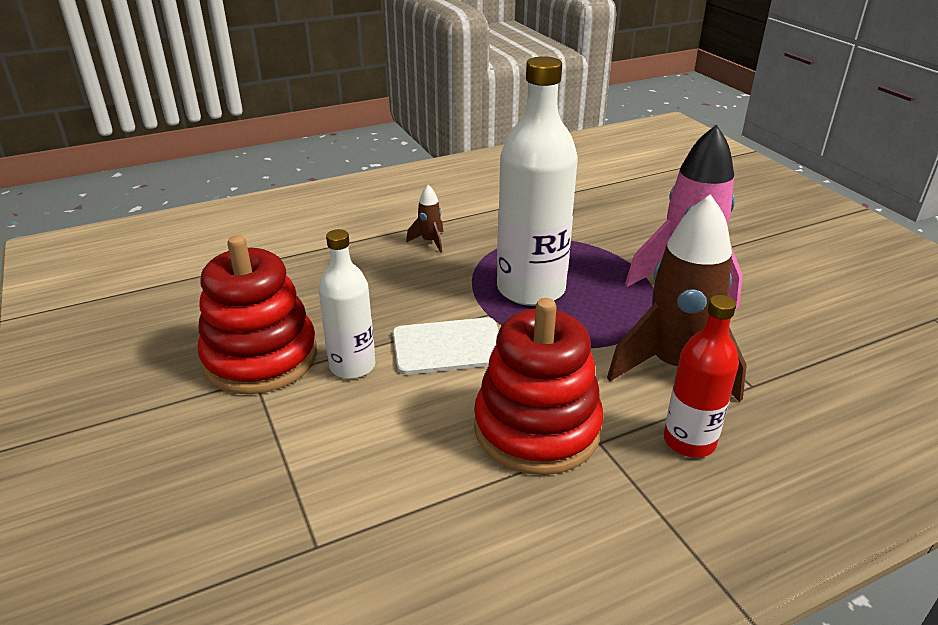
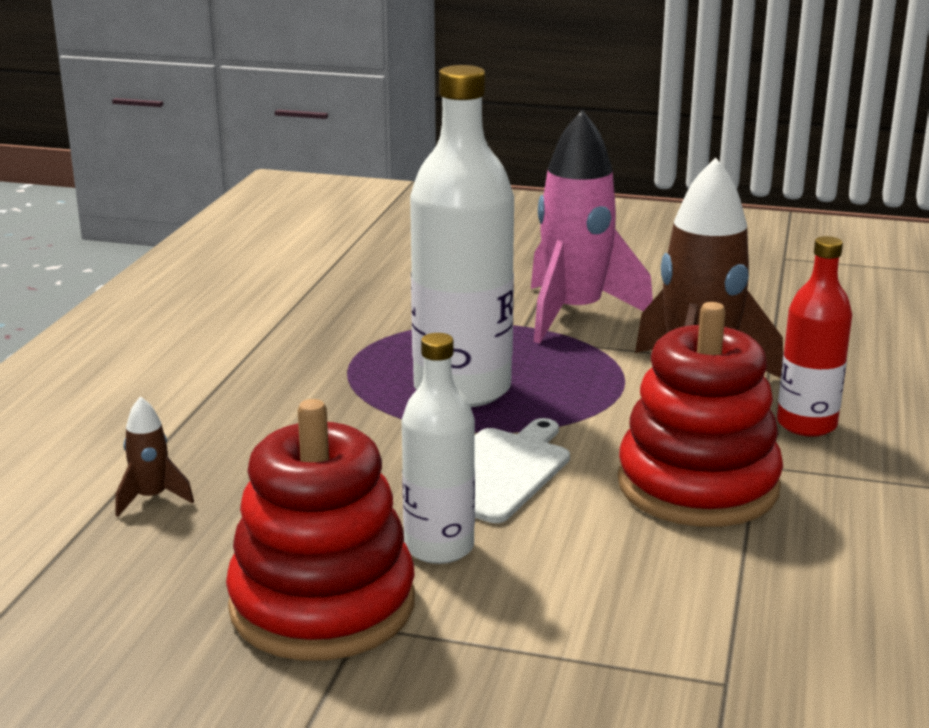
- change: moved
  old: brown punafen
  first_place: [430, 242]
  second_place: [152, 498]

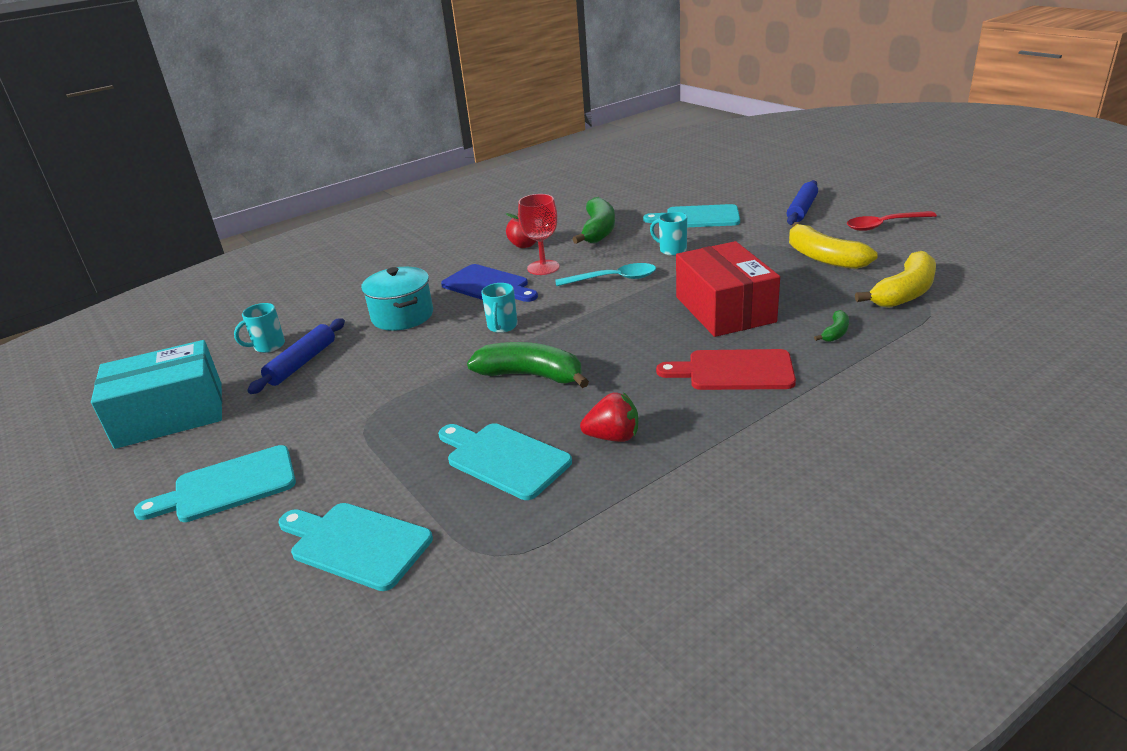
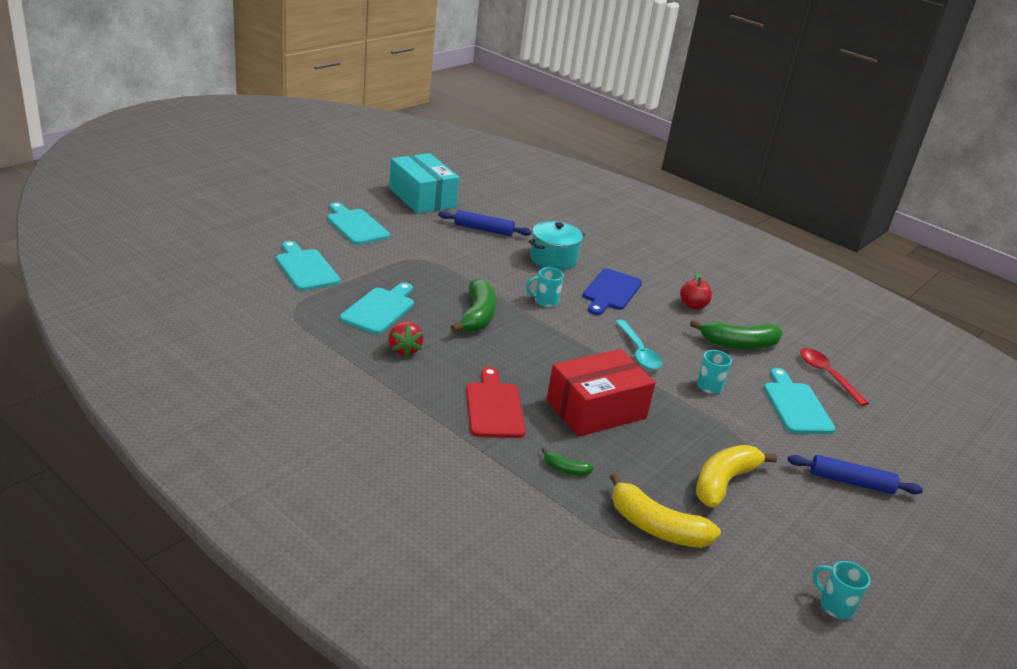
- change: removed
  old: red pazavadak
  first_place: [543, 267]
- change: moved
  old: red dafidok
  first_place: [884, 225]
  second_place: [827, 375]
- change: moved
  old: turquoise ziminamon
  first_place: [268, 346]
  second_place: [835, 605]
- change: turned
  old: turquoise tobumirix
  first_place: [356, 544]
  second_place: [306, 268]
  degrees: -45

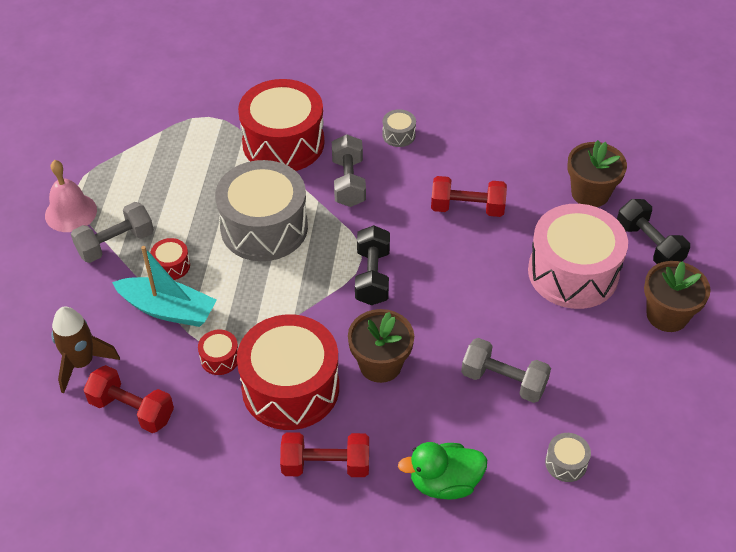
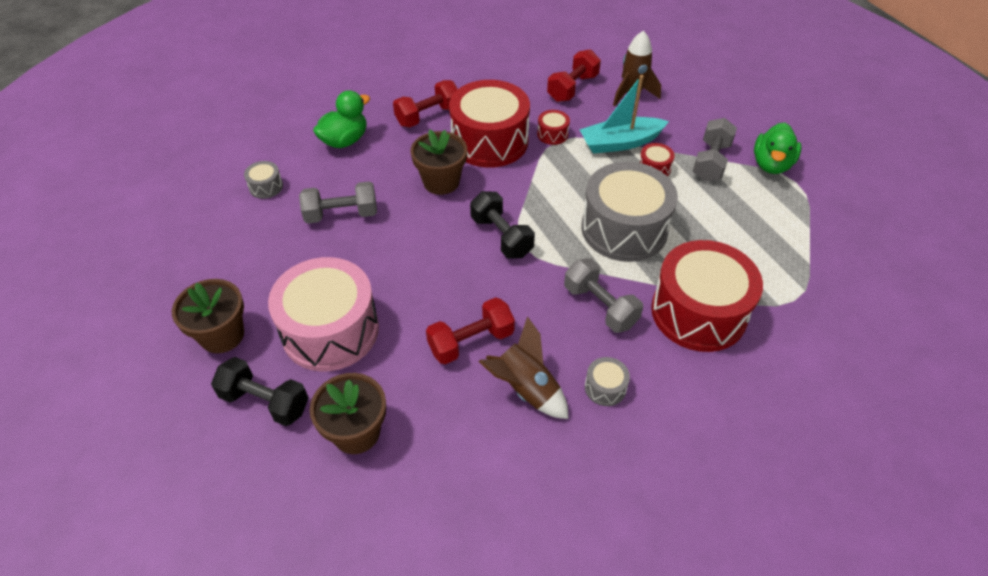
- change: replaced
  old: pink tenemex
  new: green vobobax
  first_place: [71, 212]
  second_place: [771, 164]
- change: turned
  old: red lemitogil
  first_place: [132, 409]
  second_place: [572, 88]
  degrees: -45
- change: added
  new: brown punafen
  second_place: [526, 389]

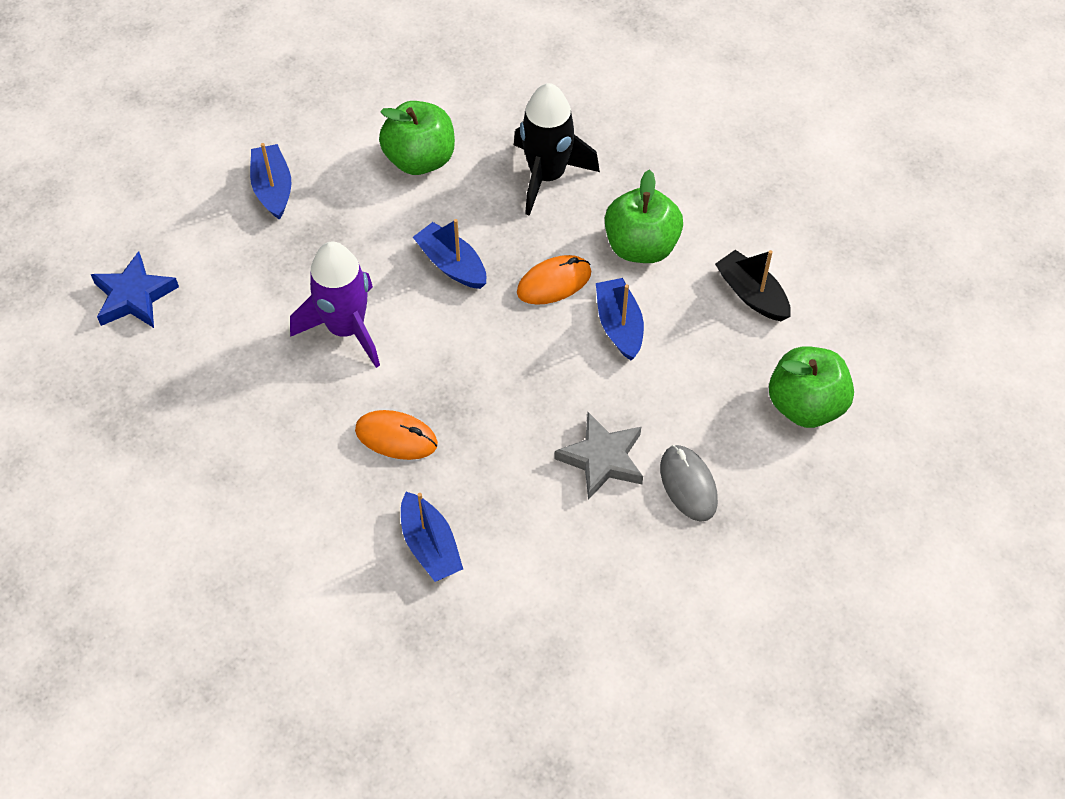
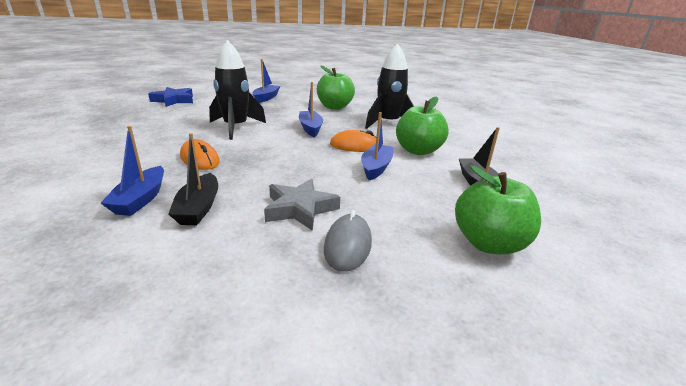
- change: recoloured
  old: purple punafen
  new: black punafen
  first_place: [346, 328]
  second_place: [236, 127]
- change: added
  new: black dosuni
  second_place: [198, 208]

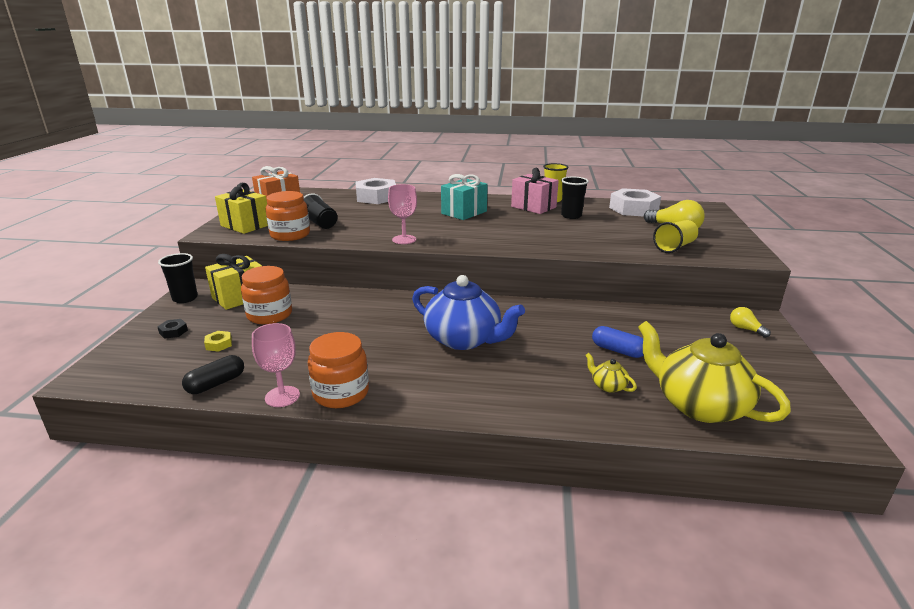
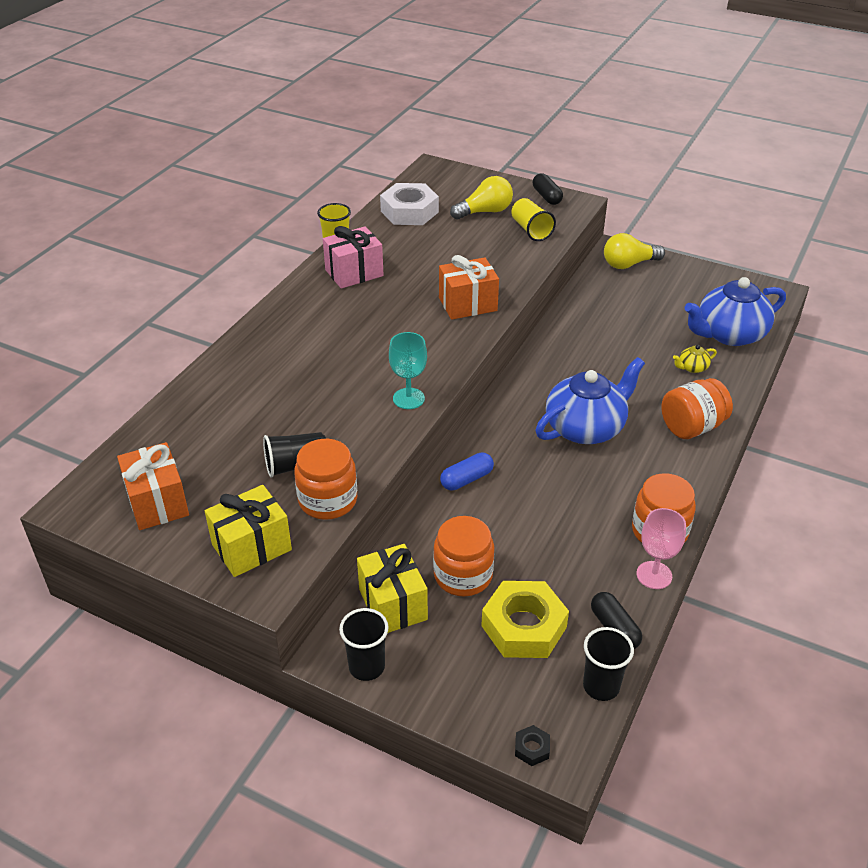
- change: removed
  old: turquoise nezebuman
  first_place: [464, 212]
- change: moved
  old: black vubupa
  first_place: [571, 216]
  second_place: [601, 686]
- change: removed
  old: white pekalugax
  first_place: [376, 197]
- change: recoloured
  old: pink pazavadak
  new: turquoise pazavadak
  first_place: [404, 239]
  second_place: [408, 398]
- change: resized
  old: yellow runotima
  first_place: [745, 329]
  second_place: [629, 264]
  factor: 1.8
- change: moved
  old: black pekalugax
  first_place: [173, 332]
  second_place: [532, 748]
- change: recoloured
  old: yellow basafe
  new: blue basafe
  first_place: [699, 405]
  second_place: [729, 334]
- change: moved
  old: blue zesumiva
  first_place: [617, 350]
  second_place: [466, 479]
- change: resized
  old: yellow pekalugax
  first_place: [219, 344]
  second_place: [523, 626]
  factor: 2.43
- change: added
  new: black zesumiva
  second_place: [546, 197]
- change: added
  new: orange nezebuman
  second_place: [467, 304]
- change: added
  new: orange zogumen
  second_place: [692, 427]

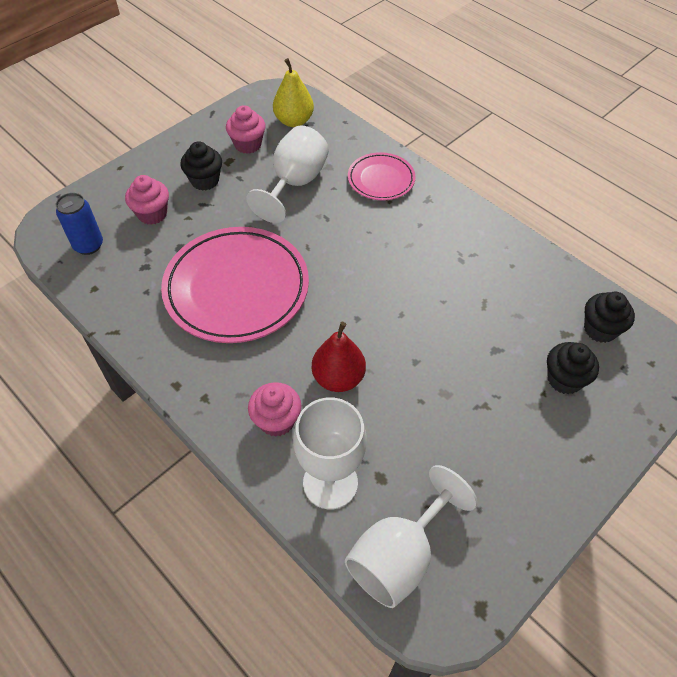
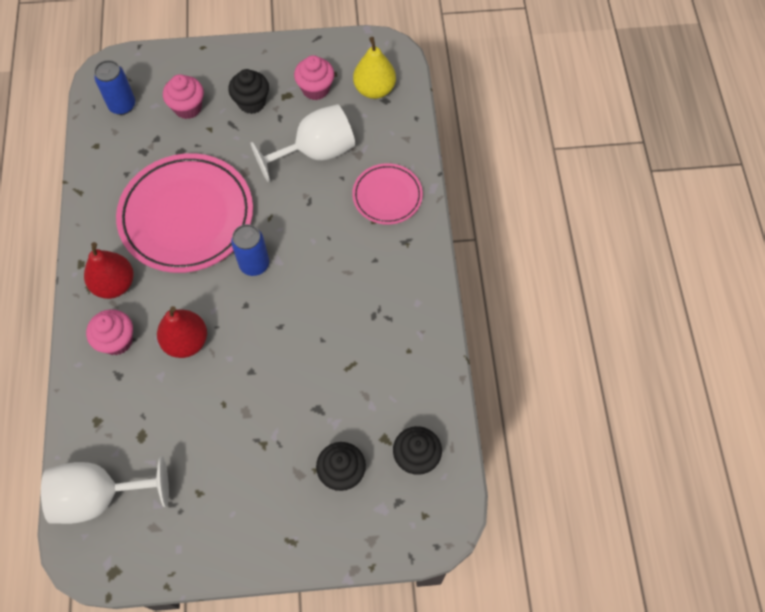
- change: removed
  old: white pazavadak
  first_place: [330, 483]
- change: added
  new: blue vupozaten
  second_place: [254, 264]
- change: added
  new: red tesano
  second_place: [114, 284]

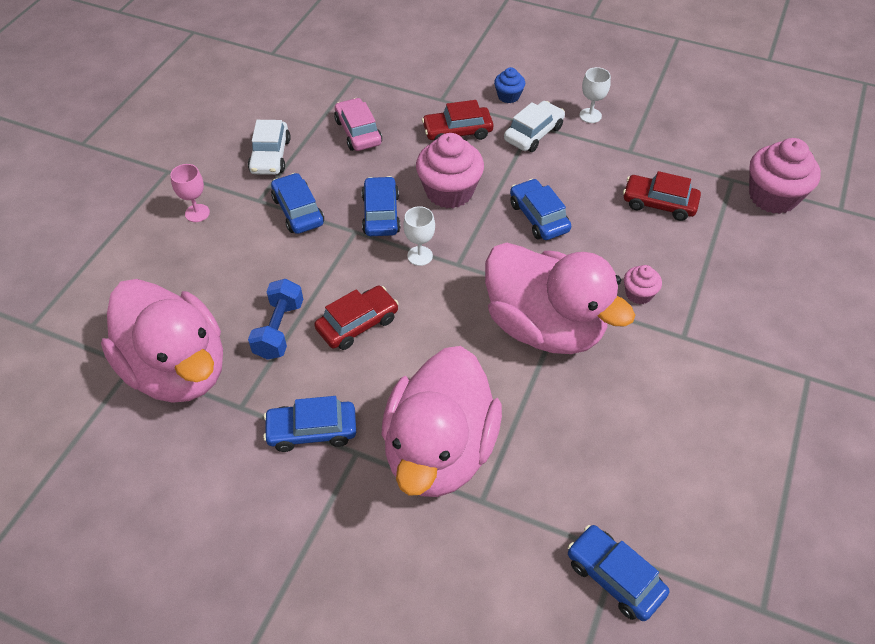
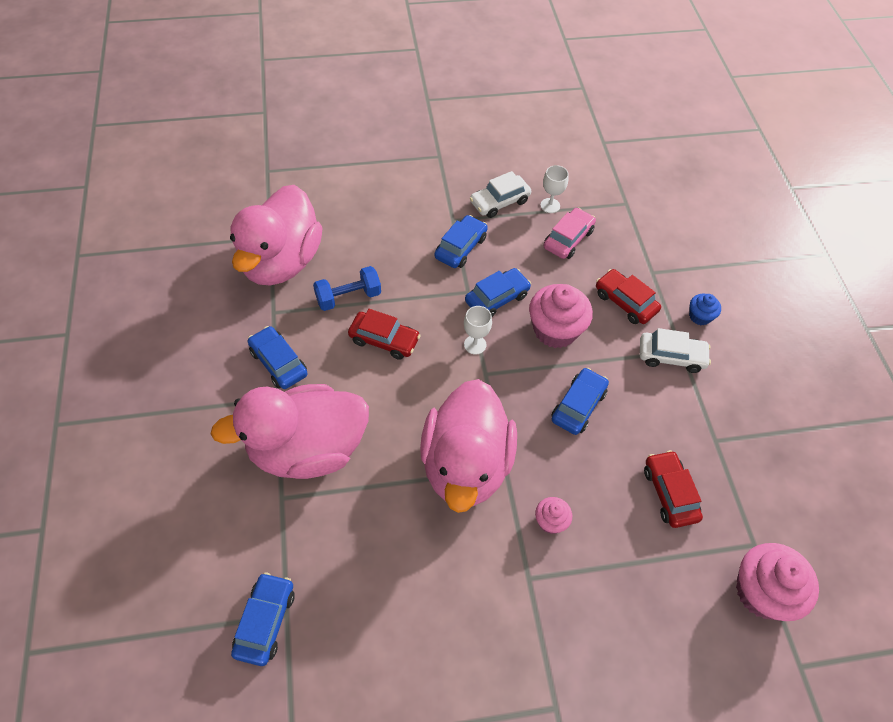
- change: moved
  old: white pazavadak
  first_place: [590, 115]
  second_place: [550, 205]
- change: removed
  old: pink pazavadak
  first_place: [197, 213]

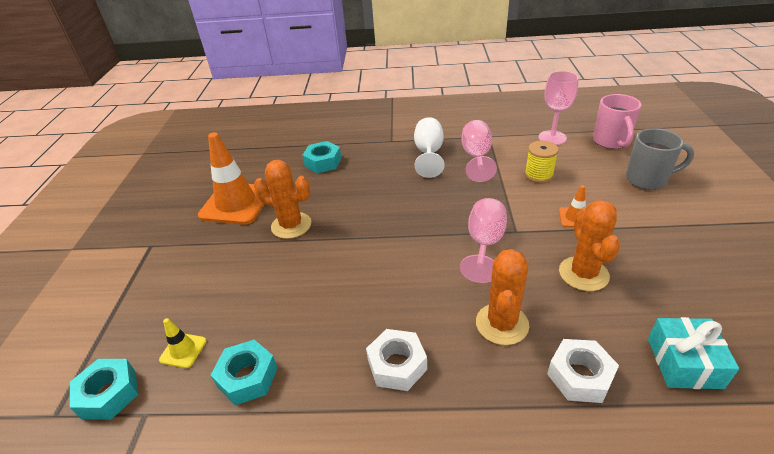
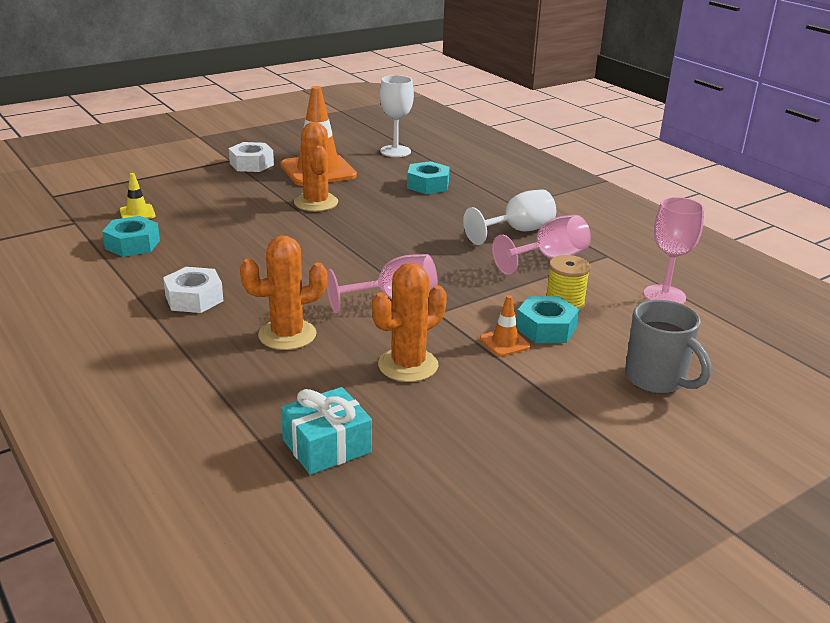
- change: removed
  old: pink ziminamon
  first_place: [611, 142]
- change: moved
  old: white pekalugax
  first_place: [579, 376]
  second_place: [251, 164]
- change: moved
  old: turquoise pekalugax
  first_place: [109, 394]
  second_place: [546, 328]
- change: added
  new: white pazavadak
  second_place: [395, 151]

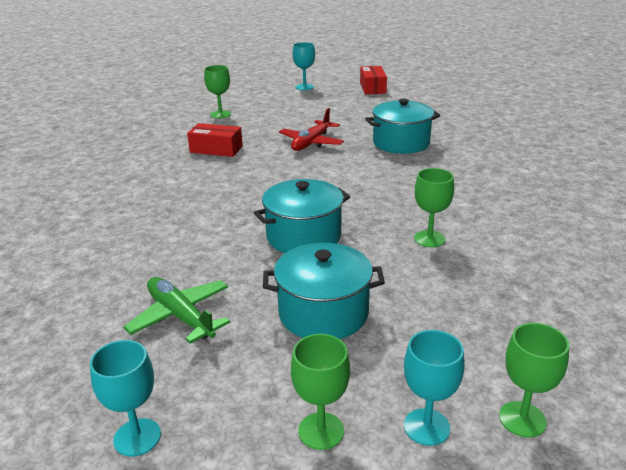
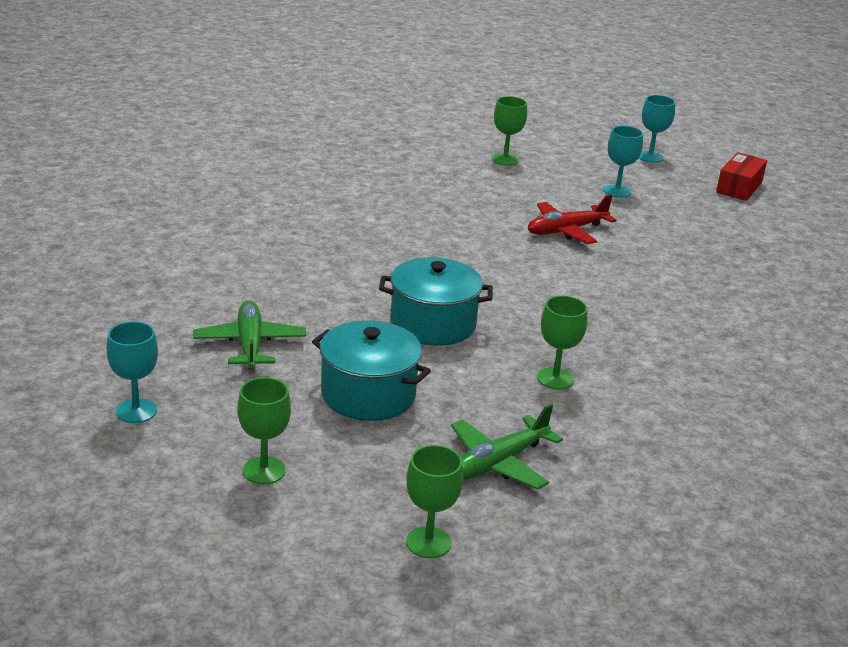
- change: removed
  old: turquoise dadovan
  first_place: [401, 143]
- change: removed
  old: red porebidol
  first_place: [216, 149]
- change: moved
  old: turquoise pazavadak
  first_place: [426, 427]
  second_place: [617, 191]
- change: added
  new: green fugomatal
  second_place: [498, 463]

